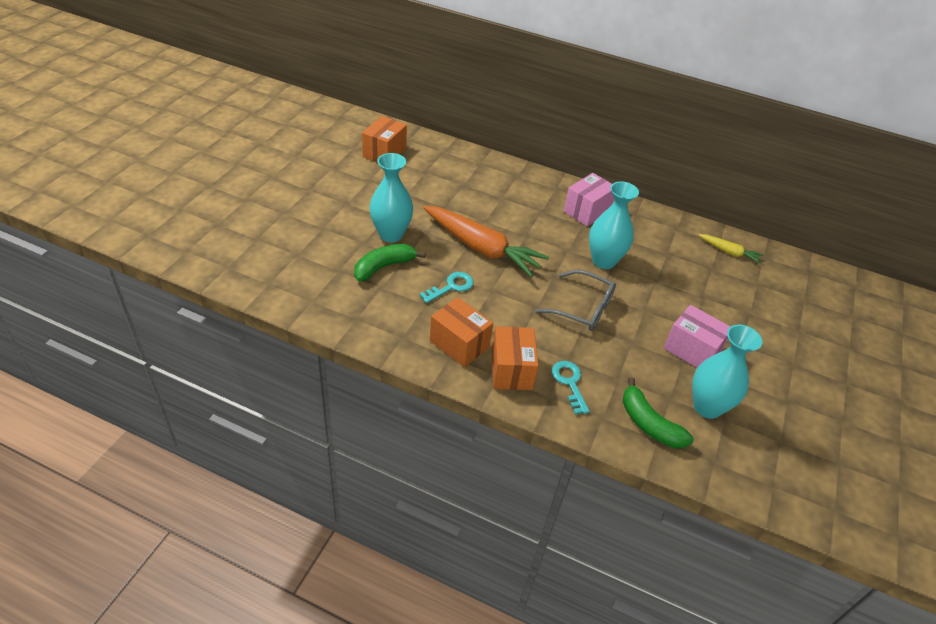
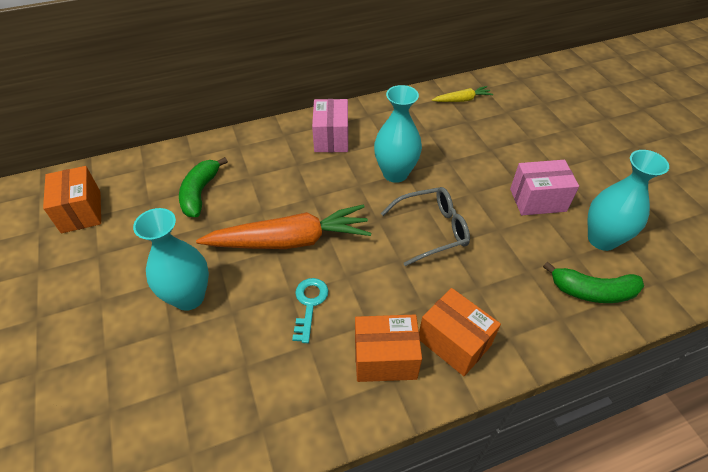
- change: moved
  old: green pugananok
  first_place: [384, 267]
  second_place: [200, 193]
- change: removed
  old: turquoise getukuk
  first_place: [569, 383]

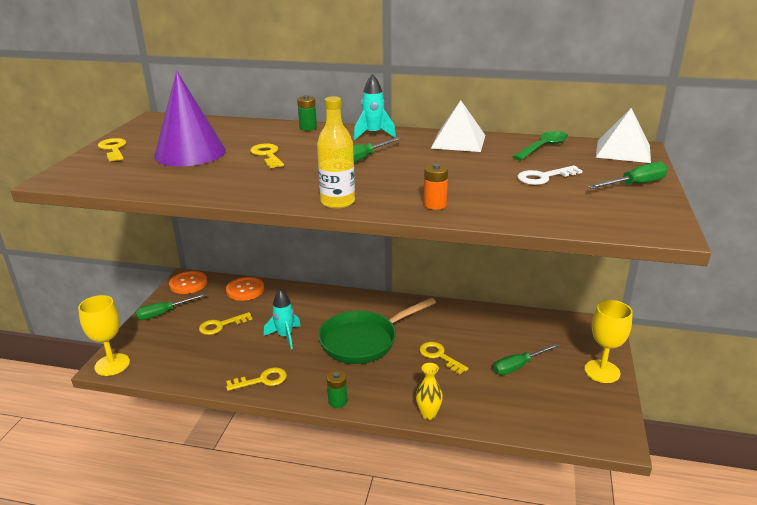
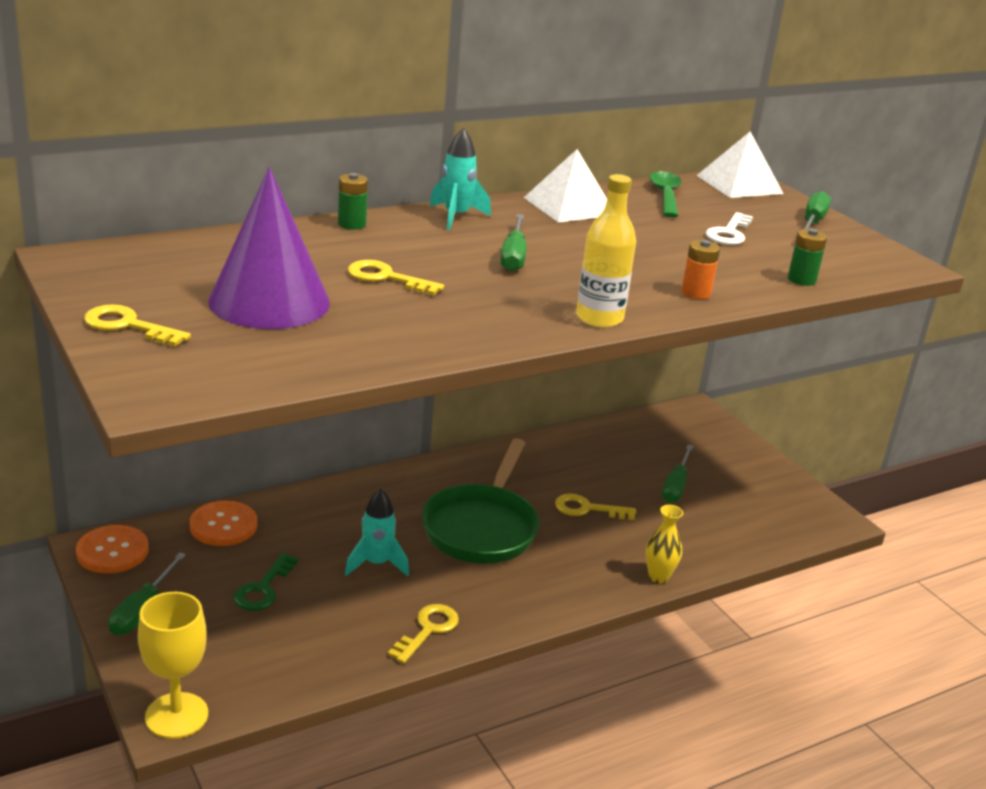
- change: removed
  old: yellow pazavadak
  first_place: [602, 371]
- change: recoloured
  old: yellow getukuk
  new: green getukuk
  first_place: [221, 325]
  second_place: [263, 588]
- change: moved
  old: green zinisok
  first_place: [337, 401]
  second_place: [801, 280]

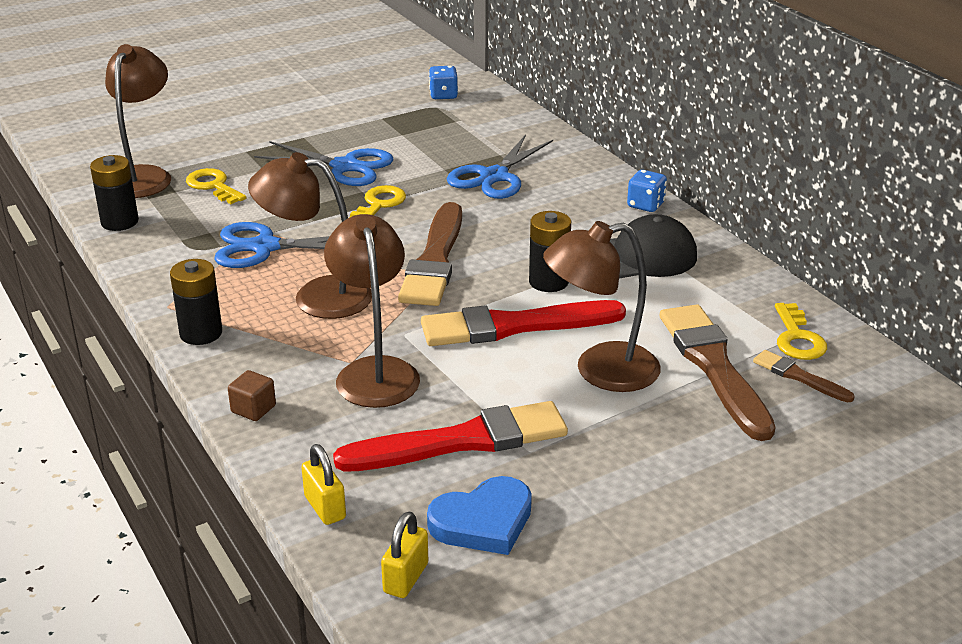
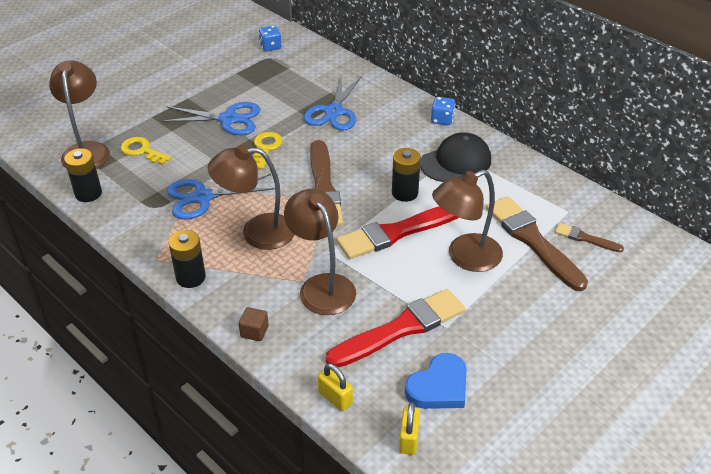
- change: removed
  old: yellow getukuk
  first_place: [797, 338]

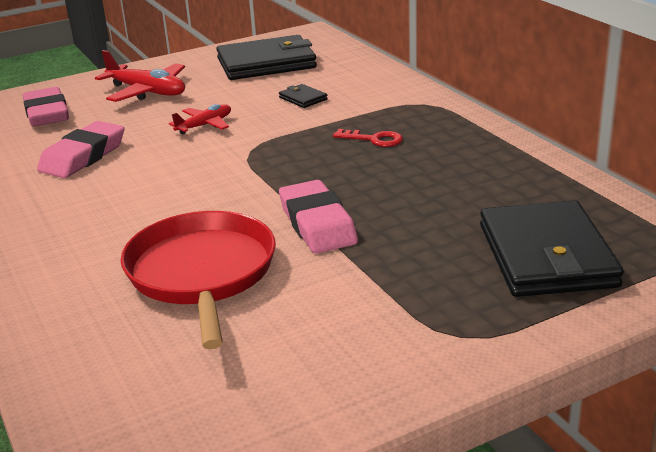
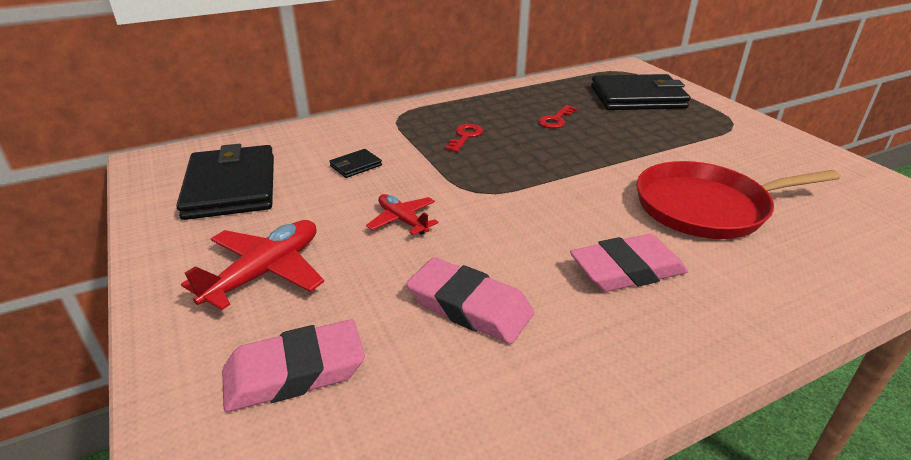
- change: moved
  old: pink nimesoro
  first_place: [317, 224]
  second_place: [627, 270]
- change: added
  new: red getukuk
  second_place: [556, 120]

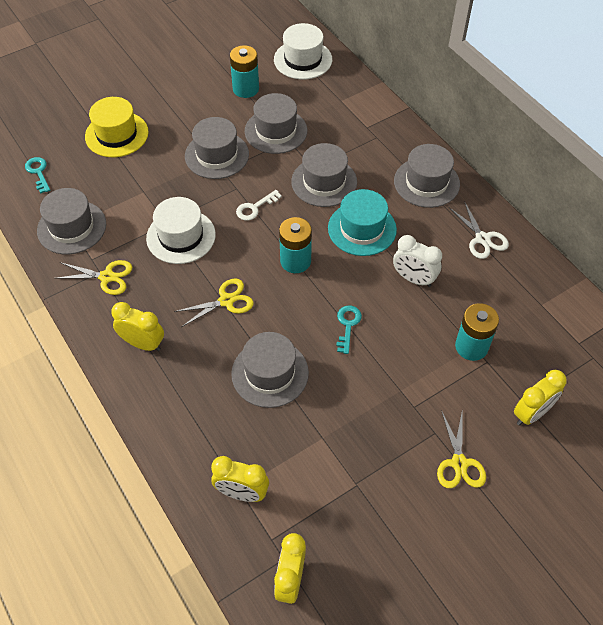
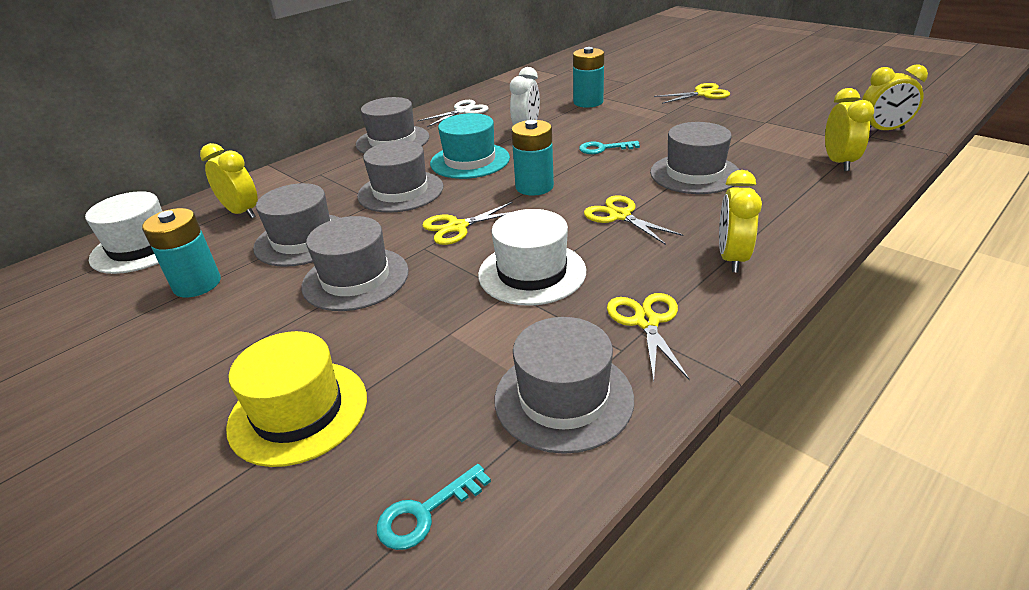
- change: replaced
  old: white getukuk
  new: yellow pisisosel
  first_place: [255, 208]
  second_place: [457, 227]
- change: moved
  old: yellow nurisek
  first_place: [531, 413]
  second_place: [242, 212]

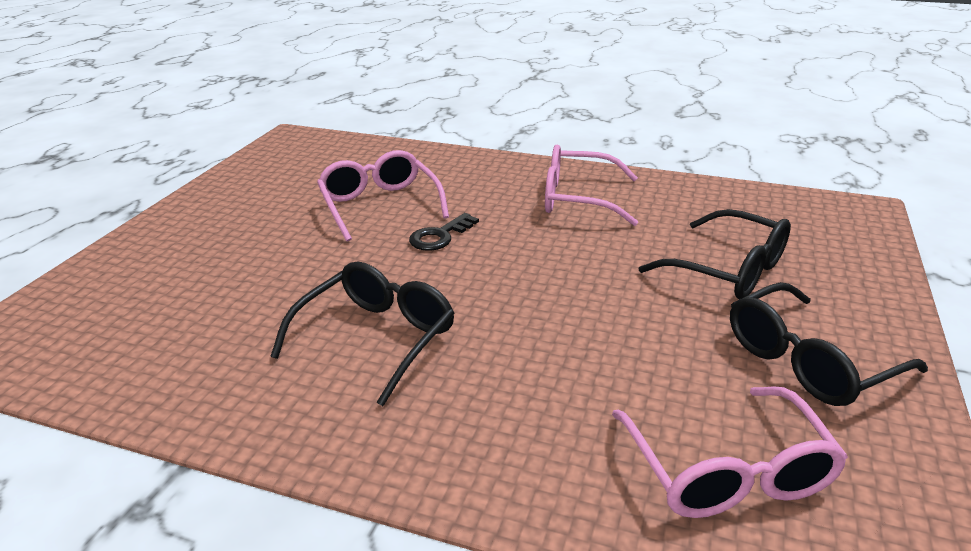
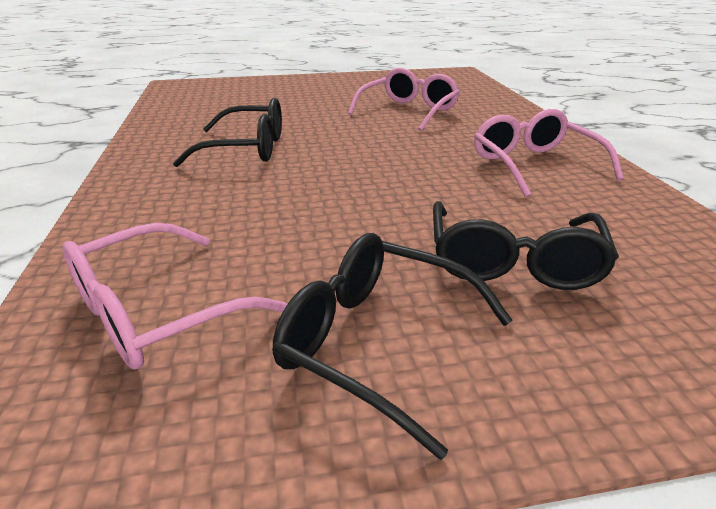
- change: removed
  old: black getukuk
  first_place: [440, 236]

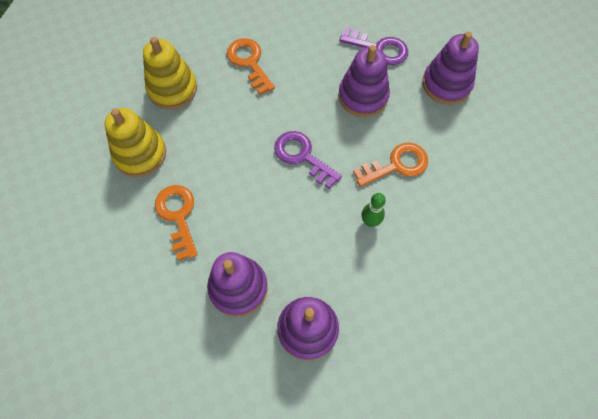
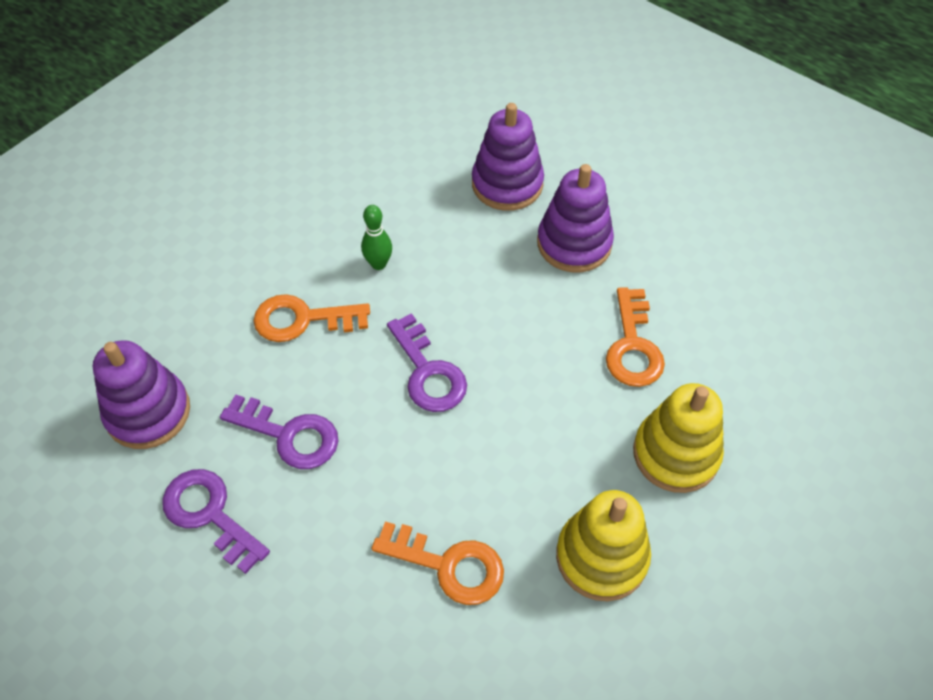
- change: turned
  old: orange getukuk
  first_place: [249, 62]
  second_place: [448, 565]
  degrees: -60
- change: replaced
  old: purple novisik
  new: purple getukuk
  first_place: [363, 96]
  second_place: [289, 435]

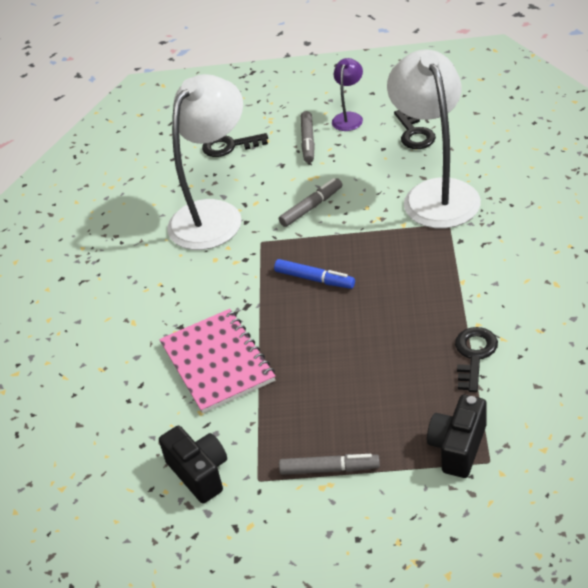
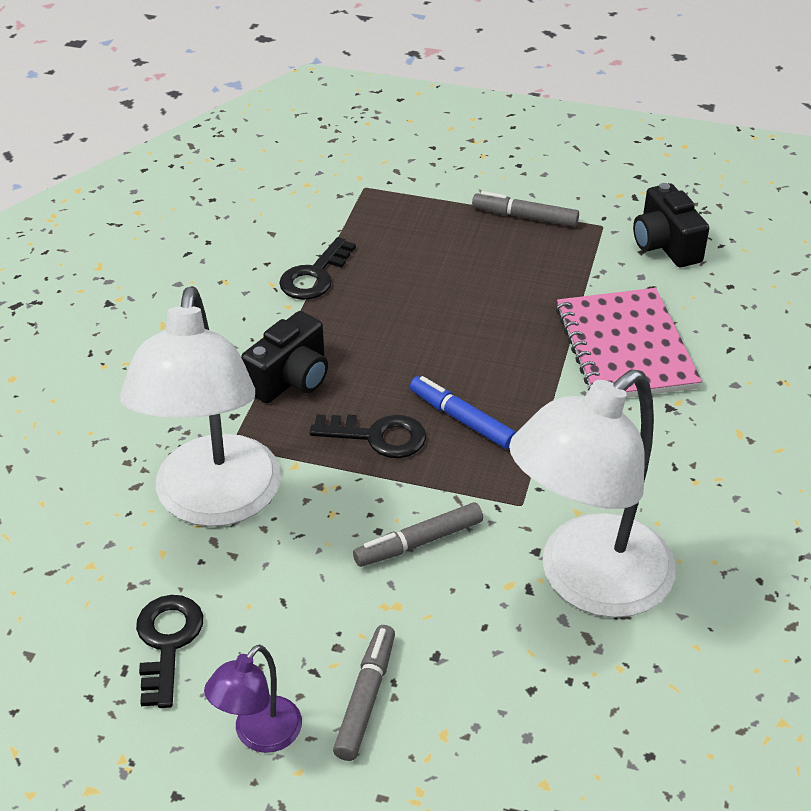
- change: moved
  old: black getukuk
  first_place: [230, 146]
  second_place: [378, 436]
- change: moved
  old: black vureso
  first_place: [458, 447]
  second_place: [291, 379]

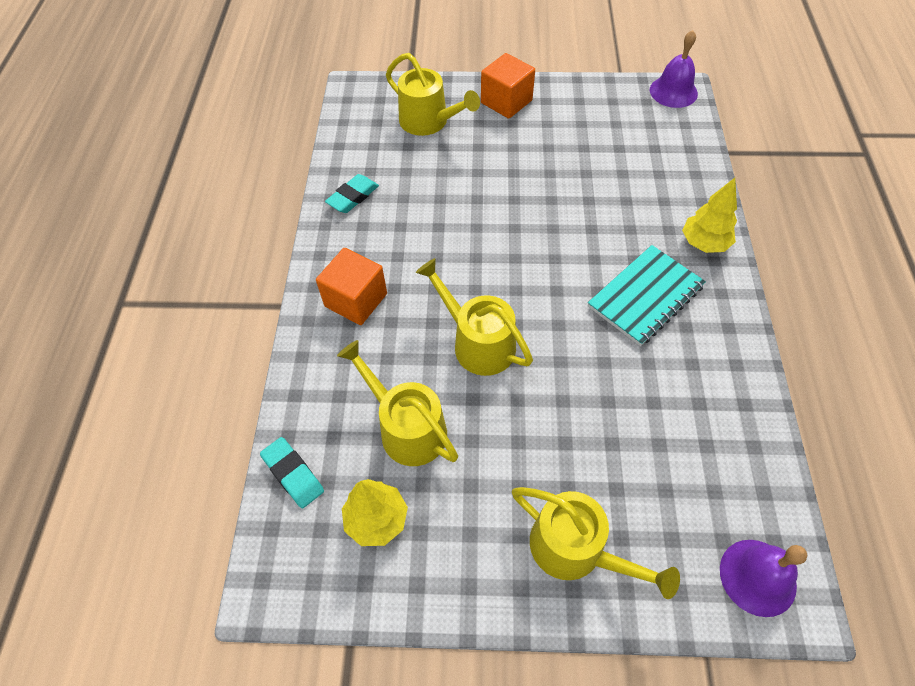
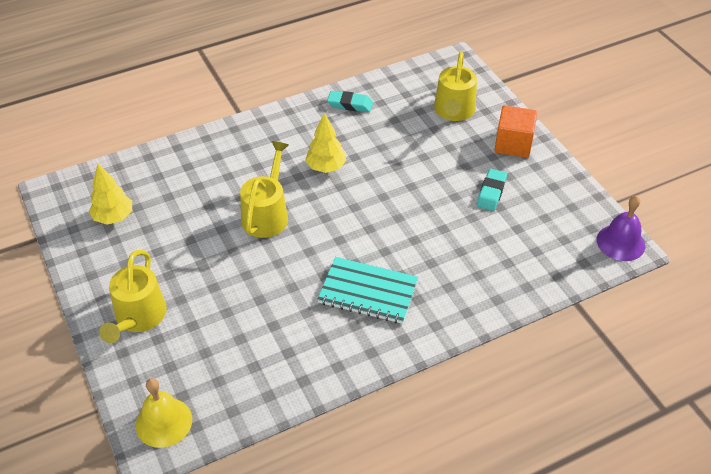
- change: moved
  old: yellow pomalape
  first_place: [704, 243]
  second_place: [326, 167]
- change: removed
  old: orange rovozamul
  first_place: [356, 300]
- change: removed
  old: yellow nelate
  first_place: [407, 428]
- change: moved
  old: turquoise nimesoro
  first_place: [293, 474]
  second_place: [491, 192]
- change: recoloured
  old: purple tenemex
  new: yellow tenemex
  first_place: [757, 577]
  second_place: [164, 422]

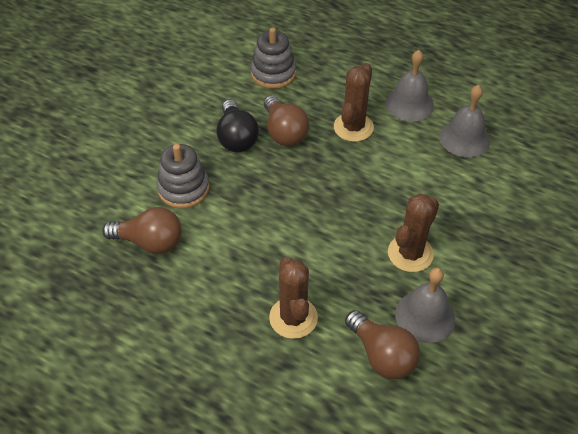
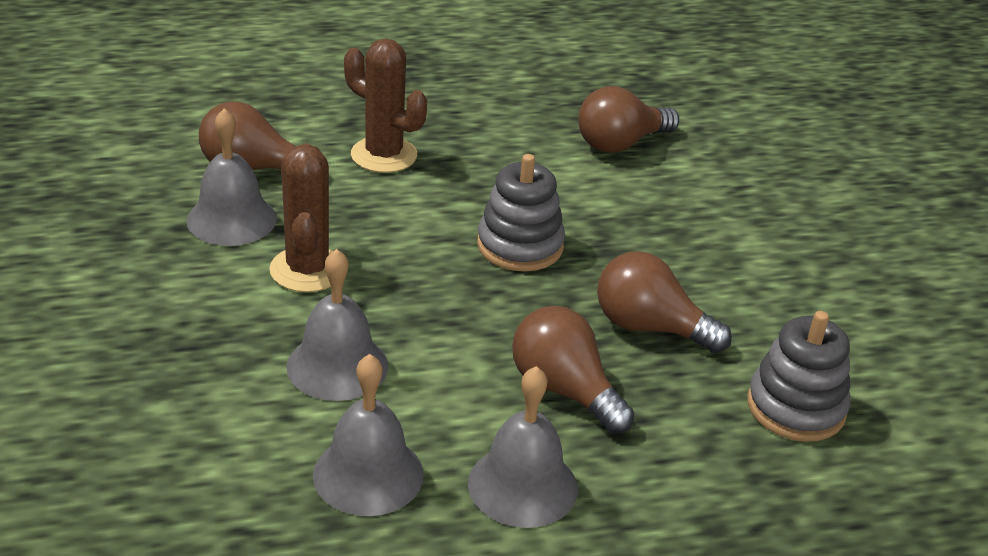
- change: replaced
  old: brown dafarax
  new: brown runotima
  first_place: [353, 127]
  second_place: [564, 390]
- change: removed
  old: black runotima
  first_place: [236, 138]
- change: moved
  old: grey novisik
  first_place: [183, 188]
  second_place: [520, 246]
- change: added
  new: grey tenemex
  second_place: [337, 366]

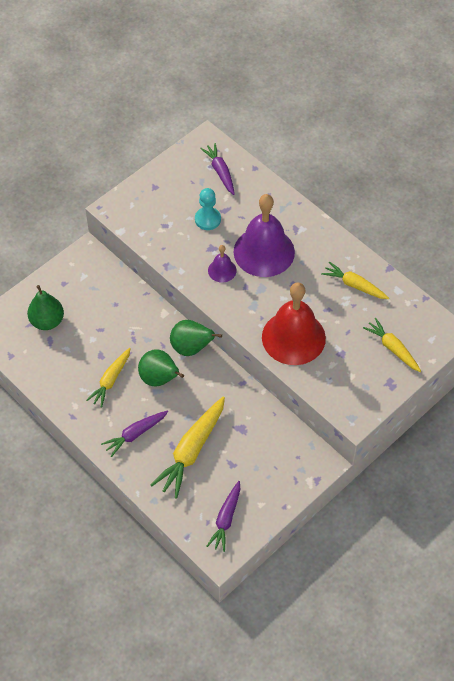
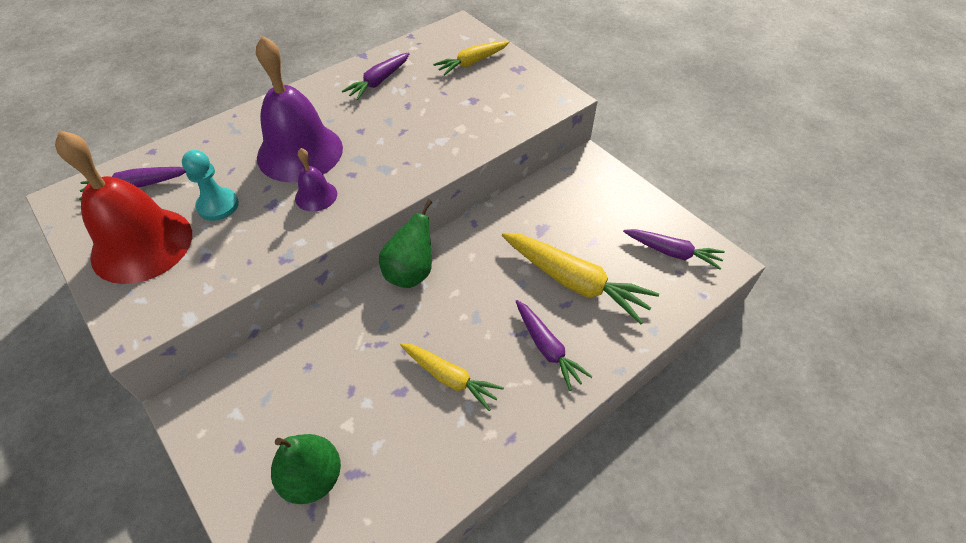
- change: recoloured
  old: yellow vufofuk
  new: purple vufofuk
  first_place: [354, 285]
  second_place: [379, 81]
- change: moved
  old: red tenemex
  first_place: [293, 337]
  second_place: [142, 244]
- change: removed
  old: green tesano
  first_place: [159, 379]

